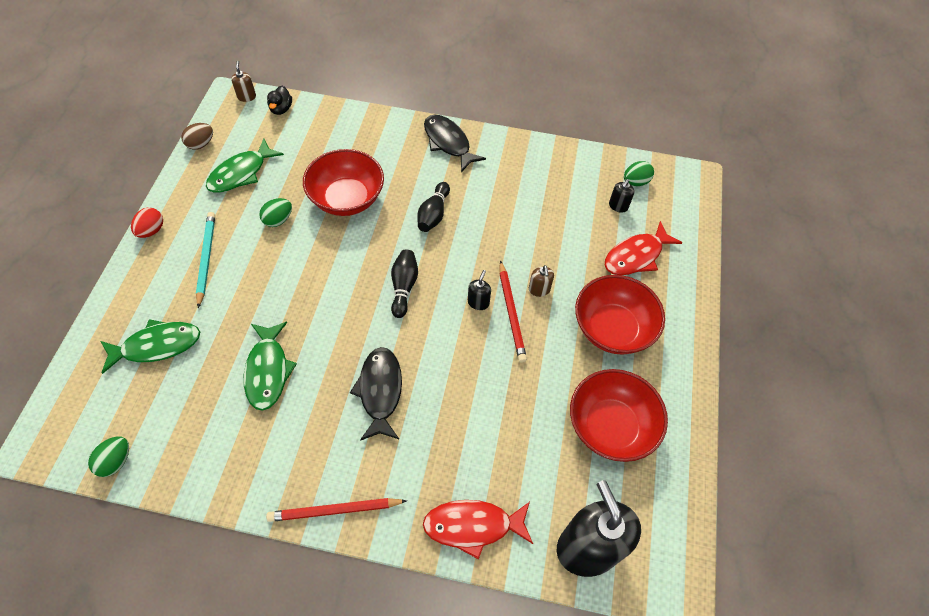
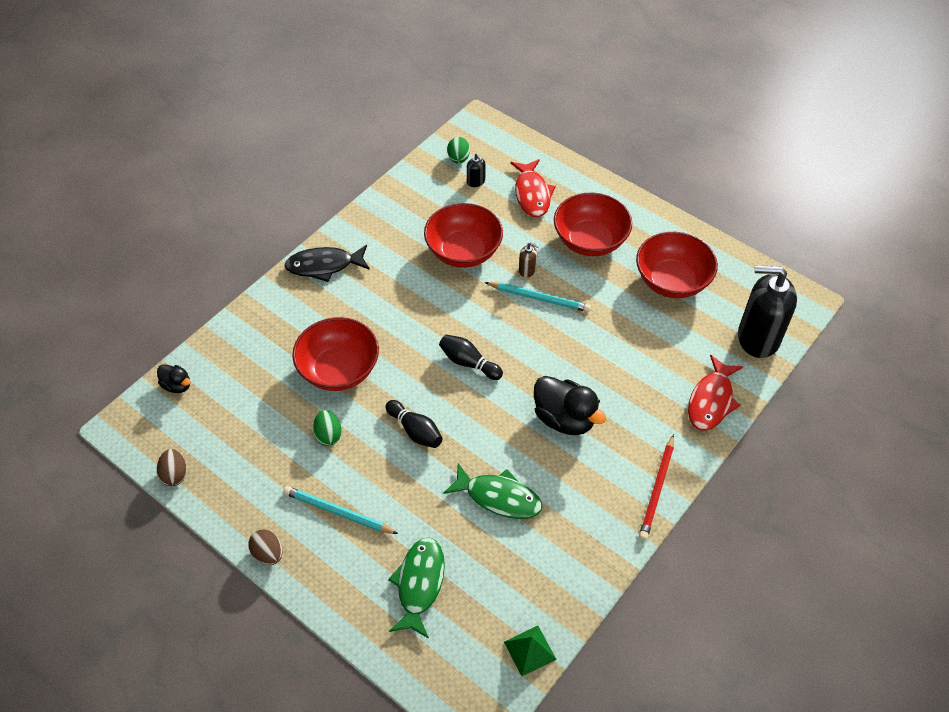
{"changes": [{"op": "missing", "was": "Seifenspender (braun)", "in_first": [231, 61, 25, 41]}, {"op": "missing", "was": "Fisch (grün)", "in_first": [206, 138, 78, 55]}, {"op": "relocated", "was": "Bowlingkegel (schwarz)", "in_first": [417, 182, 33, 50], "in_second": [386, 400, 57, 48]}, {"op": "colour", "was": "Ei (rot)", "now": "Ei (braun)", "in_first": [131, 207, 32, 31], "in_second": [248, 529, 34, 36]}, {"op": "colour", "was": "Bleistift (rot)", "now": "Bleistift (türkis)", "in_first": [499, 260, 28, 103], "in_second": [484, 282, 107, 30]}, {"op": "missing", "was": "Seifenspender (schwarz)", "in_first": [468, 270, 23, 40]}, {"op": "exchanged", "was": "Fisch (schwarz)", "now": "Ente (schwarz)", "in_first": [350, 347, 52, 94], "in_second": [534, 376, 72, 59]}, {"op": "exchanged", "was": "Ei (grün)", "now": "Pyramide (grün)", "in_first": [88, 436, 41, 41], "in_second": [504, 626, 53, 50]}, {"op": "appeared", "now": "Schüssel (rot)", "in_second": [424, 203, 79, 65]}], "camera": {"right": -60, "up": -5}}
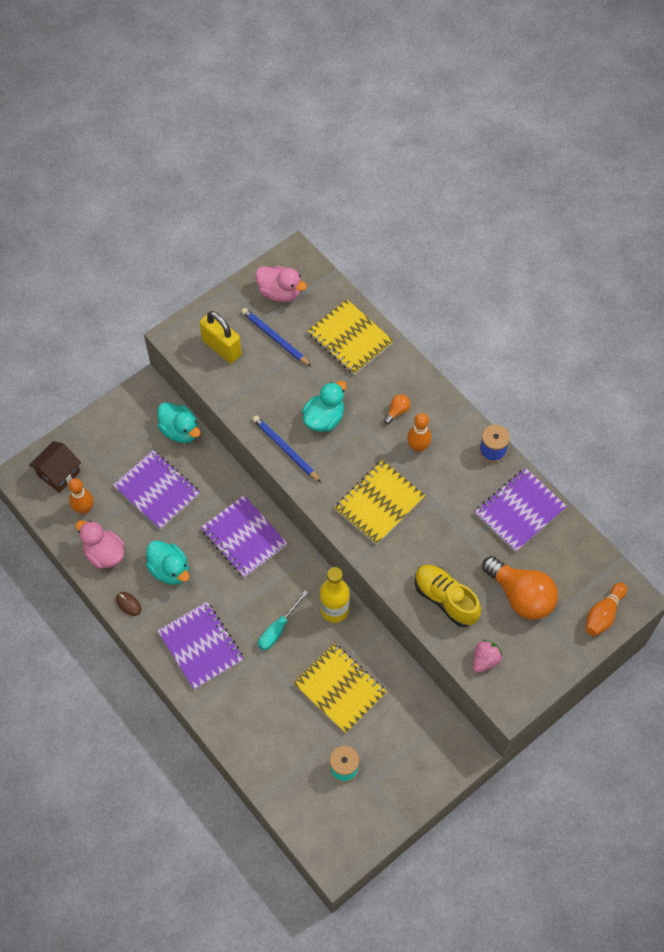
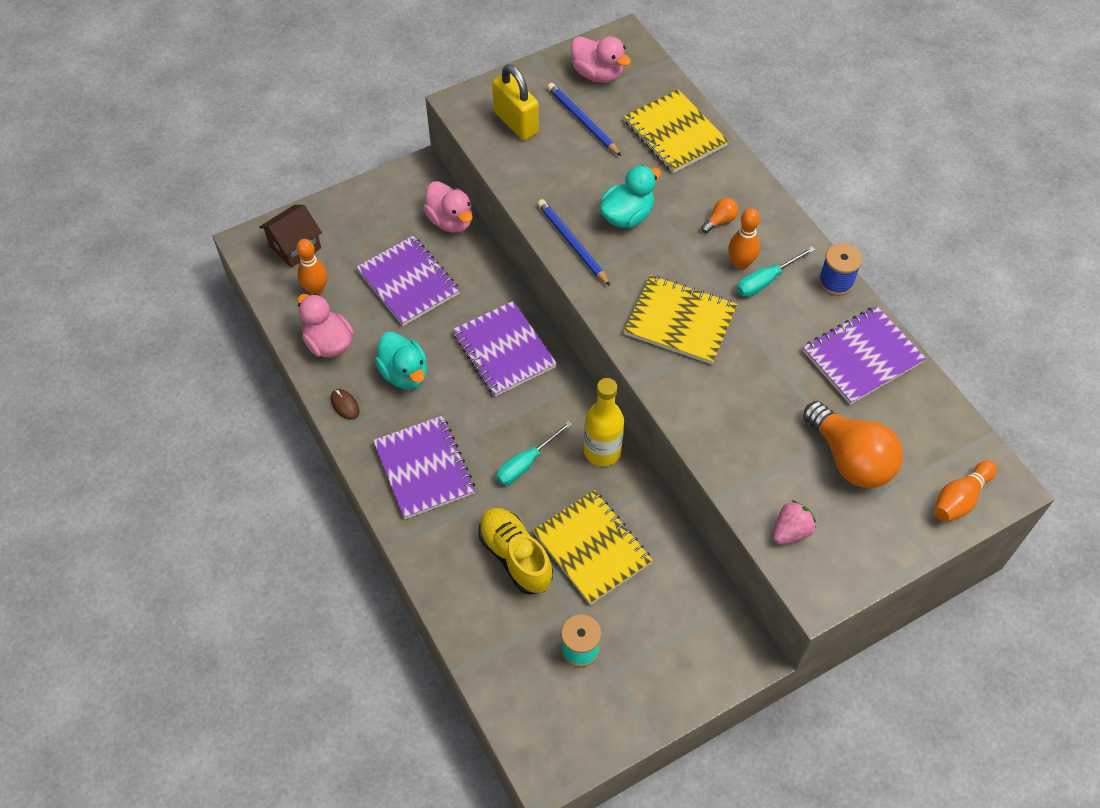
{"changes": [{"op": "colour", "was": "Ente (türkis)", "now": "Ente (rosa)", "in_first": [157, 402, 43, 41], "in_second": [423, 181, 50, 52]}, {"op": "spun", "was": "Notizbuch (gelb)", "in_first": [334, 460, 91, 85], "in_second": [624, 275, 114, 89], "clockwise": 60}, {"op": "relocated", "was": "Schuh (gelb)", "in_first": [415, 565, 66, 62], "in_second": [479, 508, 74, 87]}, {"op": "appeared", "now": "Schraubenzieher (türkis)", "in_second": [737, 246, 78, 51]}], "camera": {"right": 10, "up": -5}}
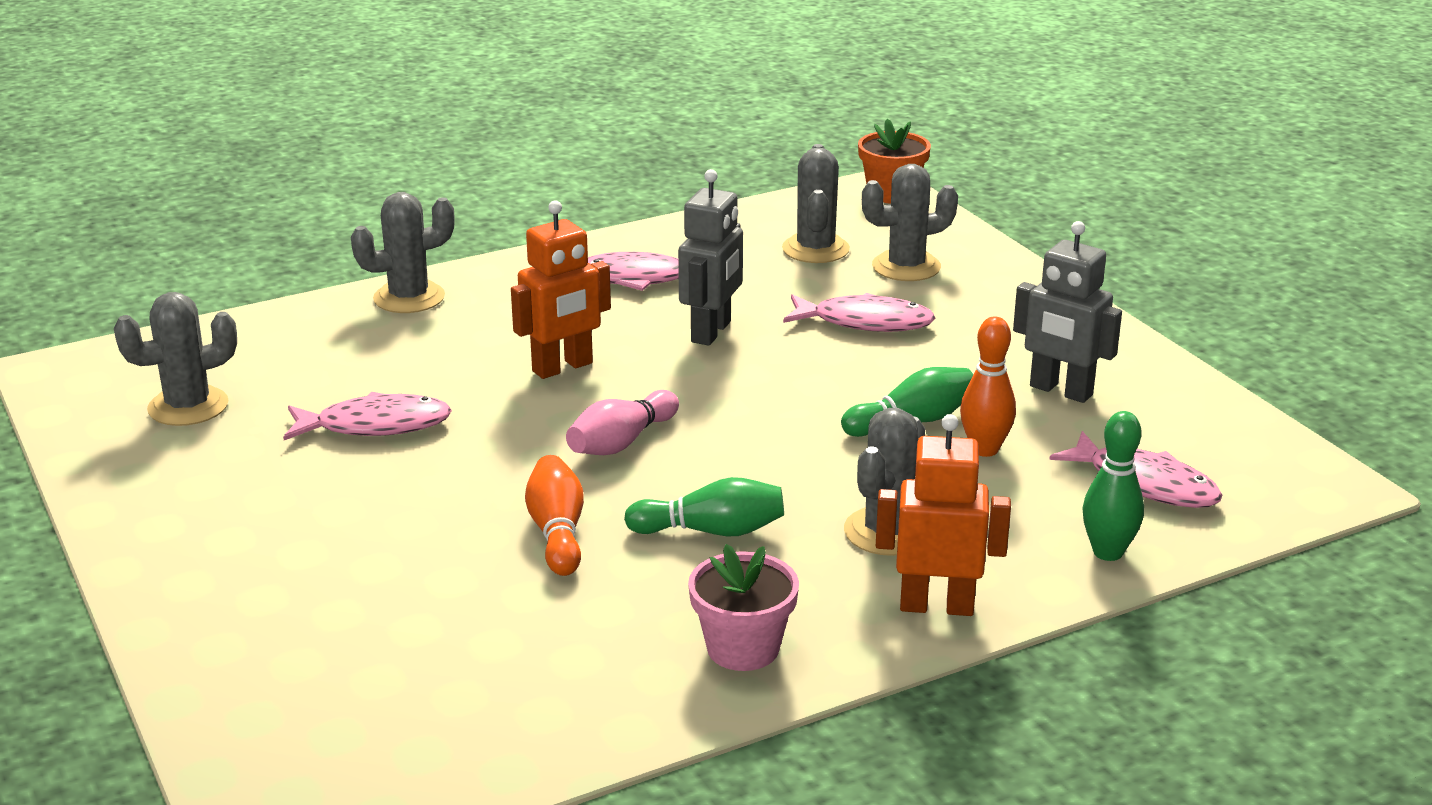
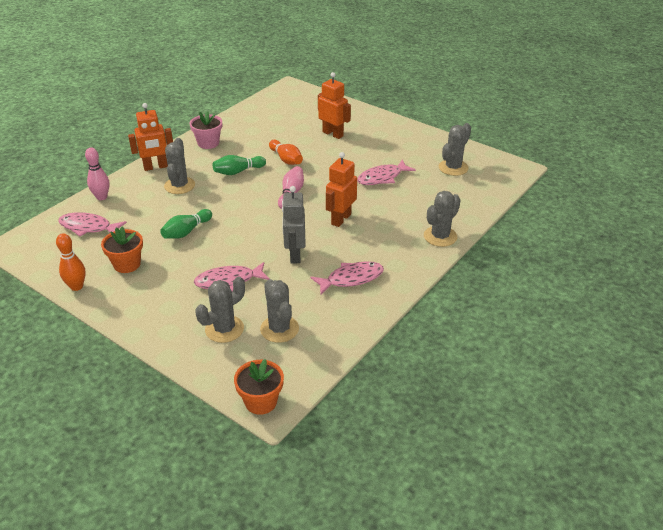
{"changes": [{"op": "exchanged", "was": "Roboter (grau)", "now": "Blumentopf (orange)", "in_first": [1013, 221, 109, 182], "in_second": [101, 227, 42, 46]}, {"op": "relocated", "was": "Bowlingkegel (orange)", "in_first": [960, 317, 56, 140], "in_second": [56, 233, 30, 58]}, {"op": "colour", "was": "Bowlingkegel (grün)", "now": "Bowlingkegel (rosa)", "in_first": [1082, 411, 62, 150], "in_second": [85, 148, 25, 52]}, {"op": "appeared", "now": "Roboter (orange)", "in_second": [318, 72, 33, 67]}], "camera": {"right": 155, "up": 10}}
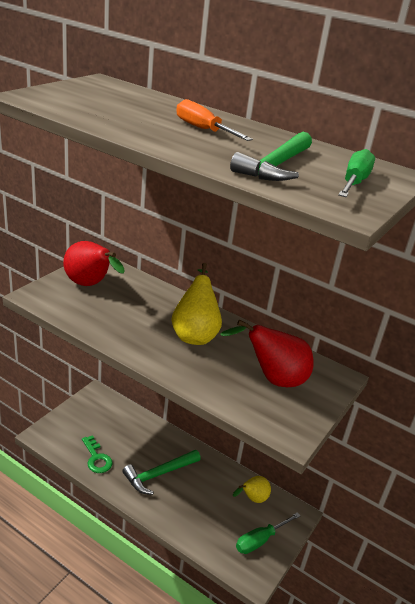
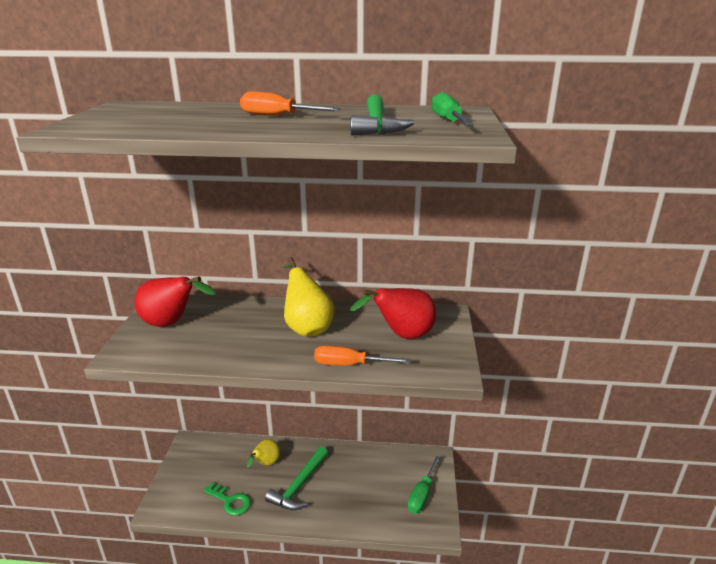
{"changes": [{"op": "relocated", "was": "Birne (gelb)", "in_first": [233, 476, 38, 27], "in_second": [247, 439, 33, 29]}, {"op": "appeared", "now": "Schraubenzieher (orange)", "in_second": [314, 345, 97, 21]}], "camera": {"right": -25, "up": -5}}
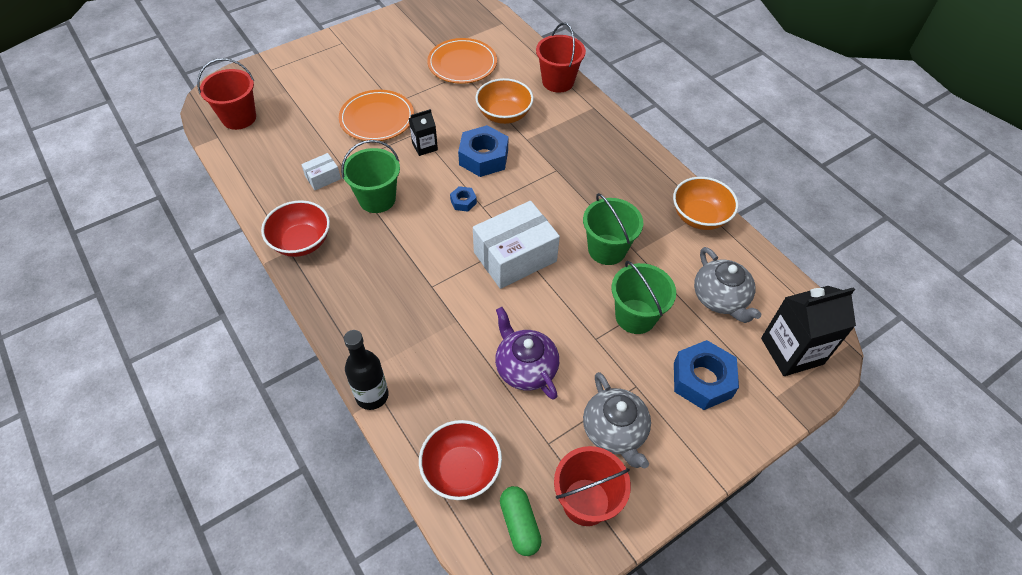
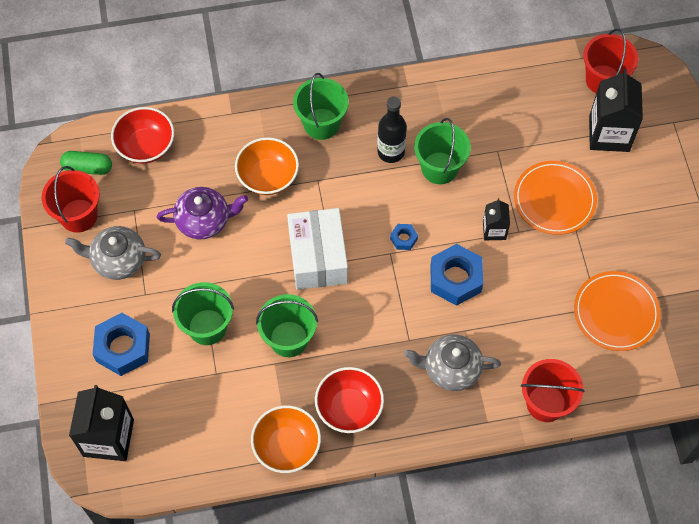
{"changes": [{"op": "relocated", "was": "Schüssel (orange)", "in_first": [476, 78, 58, 46], "in_second": [235, 137, 64, 58]}, {"op": "missing", "was": "Schachtel (weiß)", "in_first": [301, 153, 40, 37]}, {"op": "relocated", "was": "Schüssel (rot)", "in_first": [261, 200, 69, 57], "in_second": [315, 367, 69, 66]}, {"op": "relocated", "was": "Teekanne (grau)", "in_first": [694, 247, 67, 76], "in_second": [404, 334, 97, 57]}, {"op": "relocated", "was": "Flasche (schwarz)", "in_first": [344, 330, 45, 80], "in_second": [377, 96, 30, 67]}, {"op": "appeared", "now": "Getränkekarton (schwarz)", "in_second": [589, 69, 54, 83]}, {"op": "appeared", "now": "Eimer (grün)", "in_second": [293, 73, 56, 67]}], "camera": {"right": 115, "up": 10}}
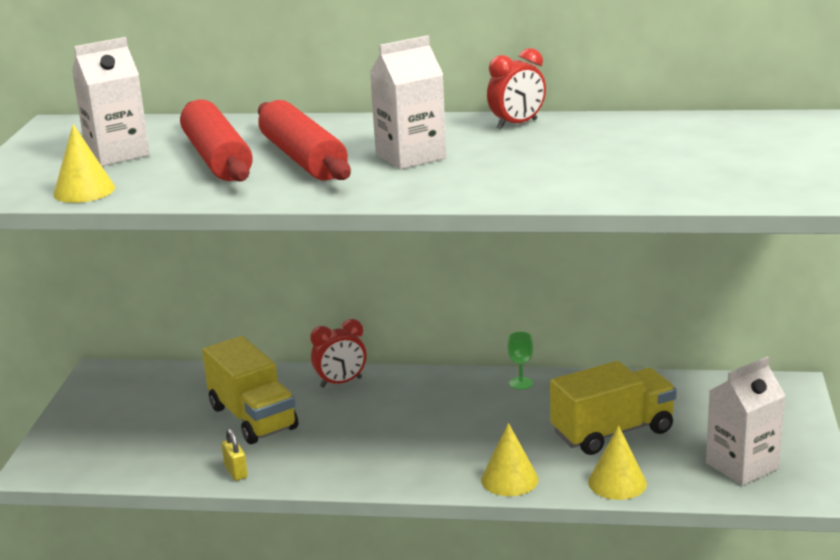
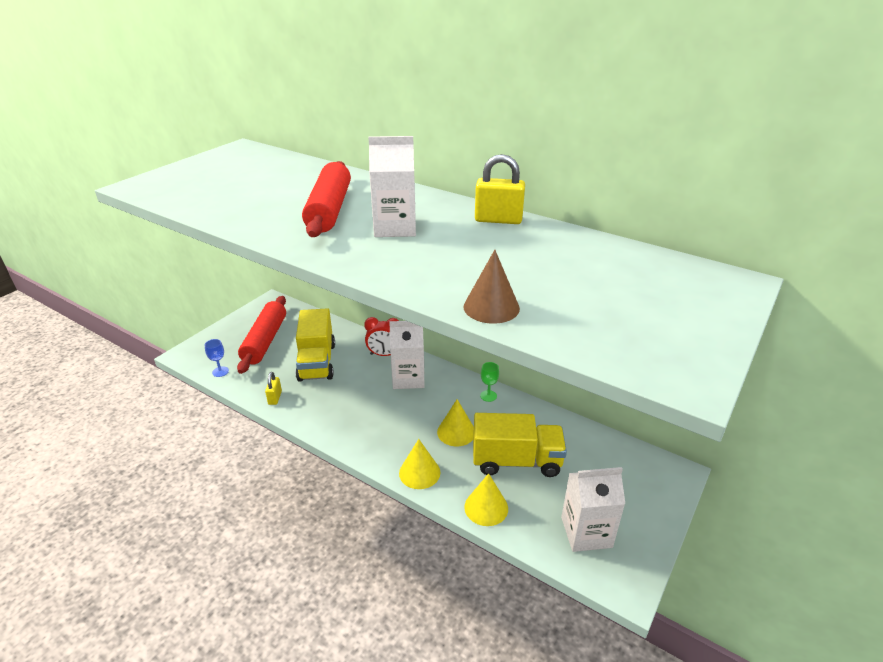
{"changes": [{"op": "relocated", "was": "Getränkekarton (weiß)", "in_first": [72, 37, 78, 129], "in_second": [389, 321, 36, 68]}, {"op": "exchanged", "was": "Wecker (rot)", "now": "Vorhängeschloss (gelb)", "in_first": [487, 48, 59, 81], "in_second": [475, 154, 50, 70]}, {"op": "relocated", "was": "Nudelholz (rot)", "in_first": [180, 100, 73, 81], "in_second": [237, 296, 49, 78]}, {"op": "relocated", "was": "Kegel (gelb)", "in_first": [53, 124, 62, 79], "in_second": [437, 399, 37, 47]}, {"op": "appeared", "now": "Kegel (braun)", "in_second": [464, 250, 56, 74]}, {"op": "appeared", "now": "Kelch (blau)", "in_second": [204, 339, 25, 38]}], "camera": {"right": 25, "up": 10}}
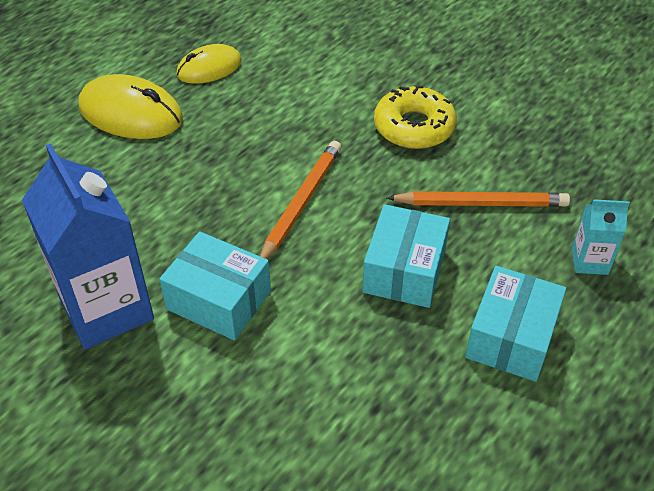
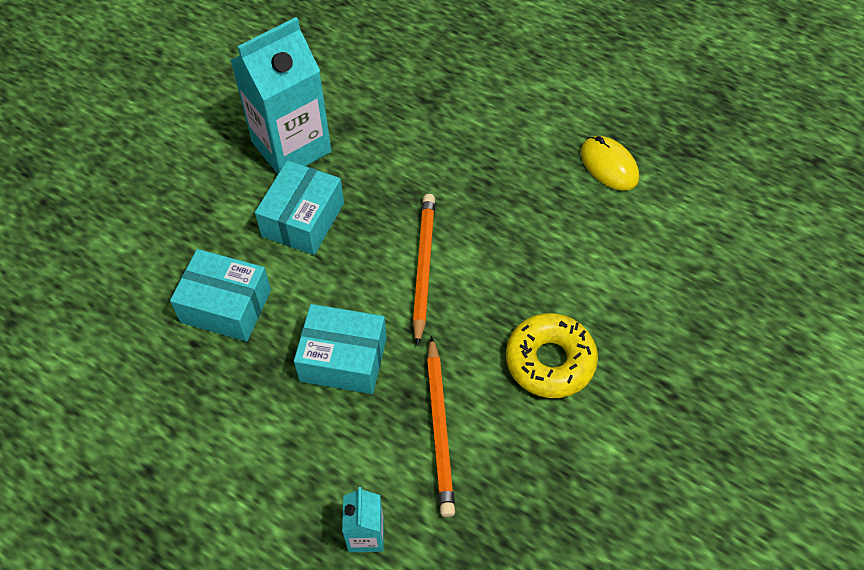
{"changes": [{"op": "missing", "was": "Computermaus (gelb)", "in_first": [79, 74, 104, 65]}, {"op": "spun", "was": "Bleistift (orange)", "in_first": [260, 141, 81, 118], "in_second": [413, 194, 22, 152], "clockwise": -105}, {"op": "colour", "was": "Getränkekarton (blau)", "now": "Getränkekarton (türkis)", "in_first": [22, 144, 132, 206], "in_second": [230, 17, 102, 157]}, {"op": "relocated", "was": "Schachtel (türkis)", "in_first": [465, 266, 101, 116], "in_second": [170, 249, 101, 93]}], "camera": {"right": 85, "up": 10}}
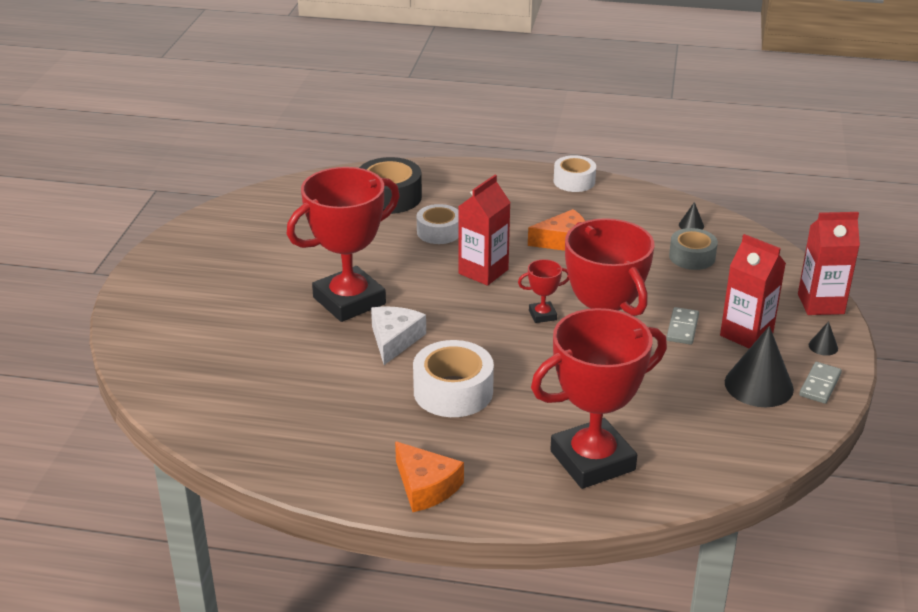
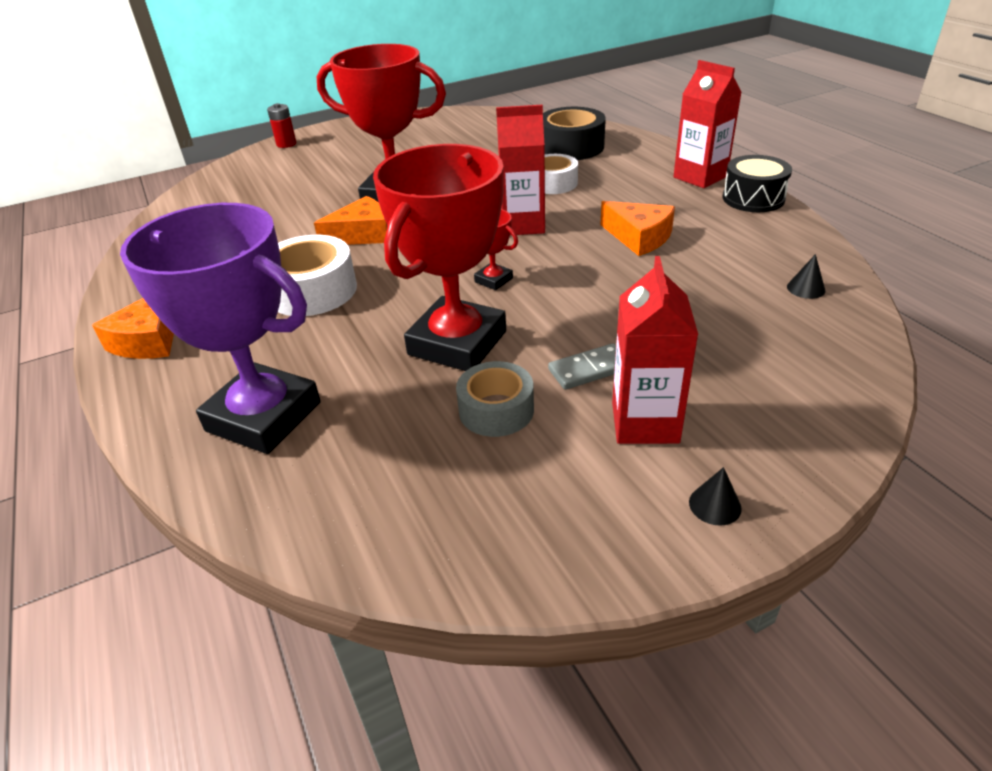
{"changes": [{"op": "exchanged", "was": "Klebeband (weiß)", "now": "Trommel (schwarz)", "in_first": [554, 155, 42, 37], "in_second": [723, 155, 69, 57]}, {"op": "relocated", "was": "Getränkekarton (rot)", "in_first": [798, 212, 62, 103], "in_second": [673, 60, 69, 128]}, {"op": "relocated", "was": "Klebeband (grau)", "in_first": [669, 228, 49, 42], "in_second": [456, 361, 78, 76]}, {"op": "colour", "was": "Käse (weiß)", "now": "Käse (orange)", "in_first": [371, 306, 55, 59], "in_second": [314, 196, 74, 49]}, {"op": "colour", "was": "Pokal (rot)", "now": "Pokal (lila)", "in_first": [531, 308, 136, 181], "in_second": [120, 203, 201, 251]}, {"op": "missing", "was": "Kegel (schwarz)", "in_first": [725, 326, 69, 81]}, {"op": "missing", "was": "Dominostein (grau)", "in_first": [799, 362, 43, 42]}, {"op": "appeared", "now": "Batterie (rot)", "in_second": [267, 103, 29, 45]}], "camera": {"right": 55, "up": 5}}
